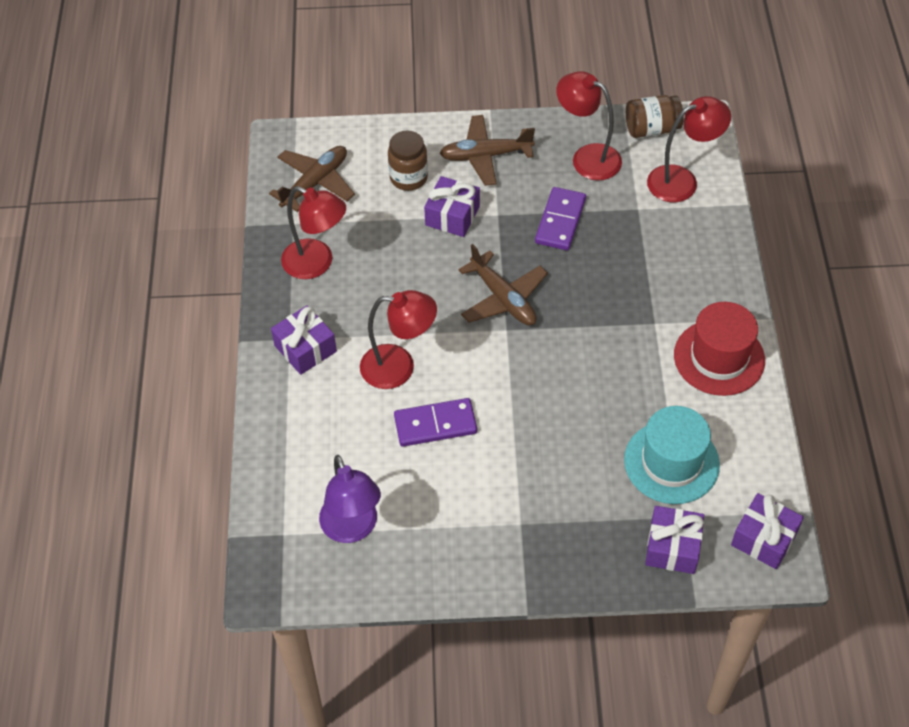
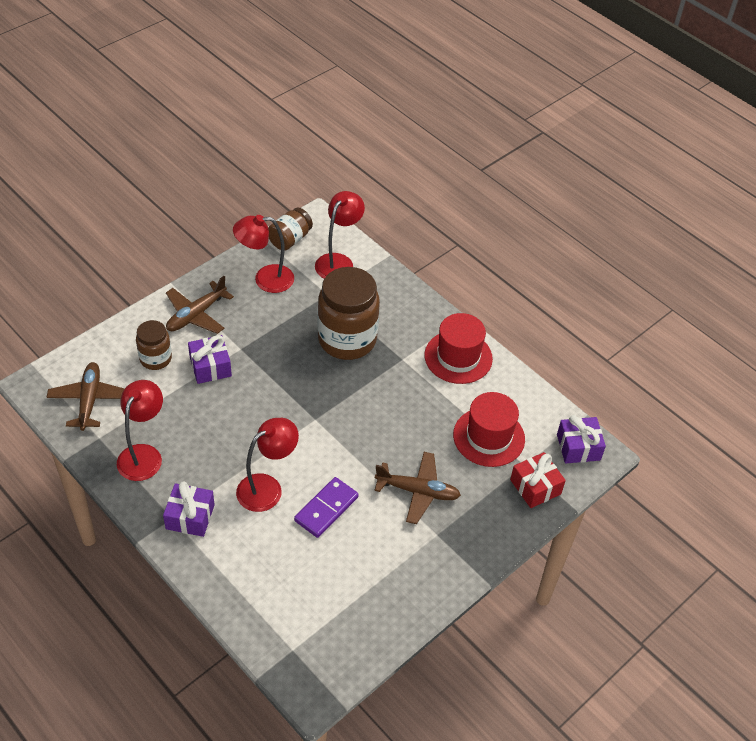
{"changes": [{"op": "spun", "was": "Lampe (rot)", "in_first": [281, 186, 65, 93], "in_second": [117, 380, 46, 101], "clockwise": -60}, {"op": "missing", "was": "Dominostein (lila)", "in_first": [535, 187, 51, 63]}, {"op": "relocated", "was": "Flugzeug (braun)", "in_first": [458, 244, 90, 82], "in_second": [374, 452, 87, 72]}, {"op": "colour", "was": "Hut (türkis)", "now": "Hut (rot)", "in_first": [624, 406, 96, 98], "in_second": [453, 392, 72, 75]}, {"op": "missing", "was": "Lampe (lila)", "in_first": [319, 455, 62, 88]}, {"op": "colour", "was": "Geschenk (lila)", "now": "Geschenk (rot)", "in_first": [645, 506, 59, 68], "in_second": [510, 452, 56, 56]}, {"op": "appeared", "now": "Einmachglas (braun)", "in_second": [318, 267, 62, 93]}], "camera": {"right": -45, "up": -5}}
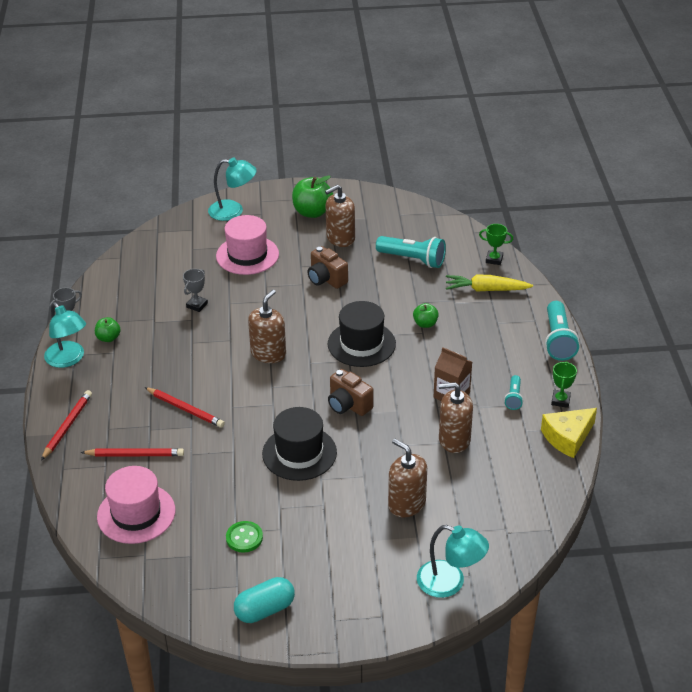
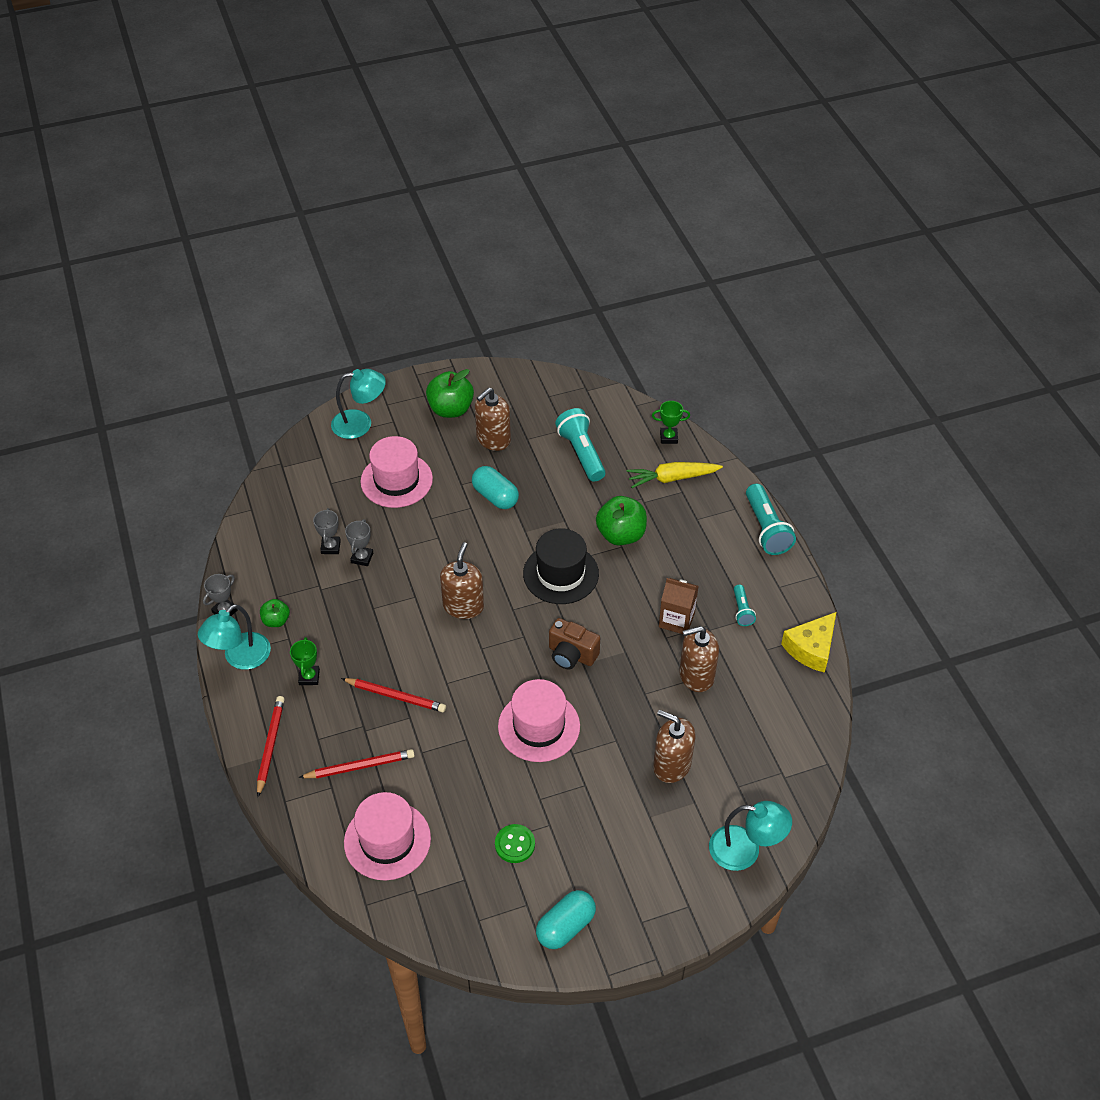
{"changes": [{"op": "spun", "was": "Taschenlampe (türkis)", "in_first": [376, 236, 70, 32], "in_second": [555, 408, 51, 74], "clockwise": -120}, {"op": "exchanged", "was": "Kamera (braun)", "now": "Kapsel (türkis)", "in_first": [307, 246, 41, 43], "in_second": [472, 466, 47, 43]}, {"op": "spun", "was": "Lampe (türkis)", "in_first": [44, 302, 42, 66], "in_second": [198, 604, 73, 66], "clockwise": 90}, {"op": "size", "was": "Apfel (grün)", "in_first": [413, 303, 26, 25], "in_second": [596, 496, 51, 49], "ratio": 1.81}, {"op": "relocated", "was": "Pokal (grün)", "in_first": [551, 361, 26, 47], "in_second": [290, 637, 30, 48]}, {"op": "colour", "was": "Hut (schwarz)", "now": "Hut (rosa)", "in_first": [262, 407, 75, 74], "in_second": [498, 679, 82, 83]}, {"op": "appeared", "now": "Pokal (grau)", "in_second": [313, 508, 28, 46]}], "camera": {"right": -15, "up": 10}}
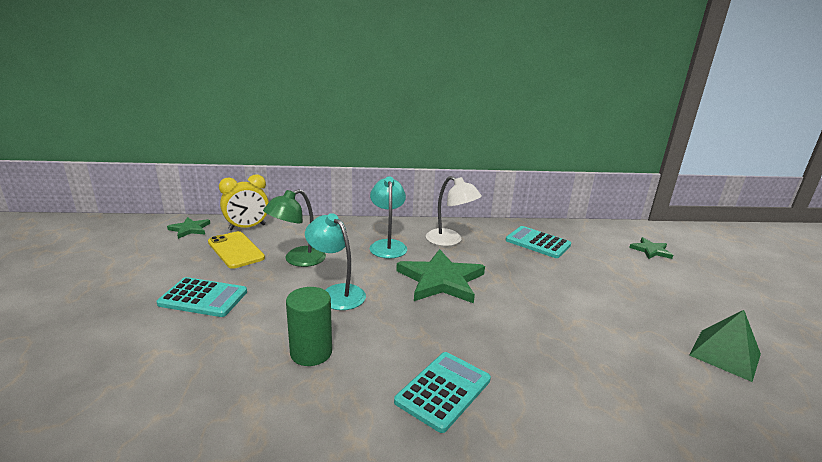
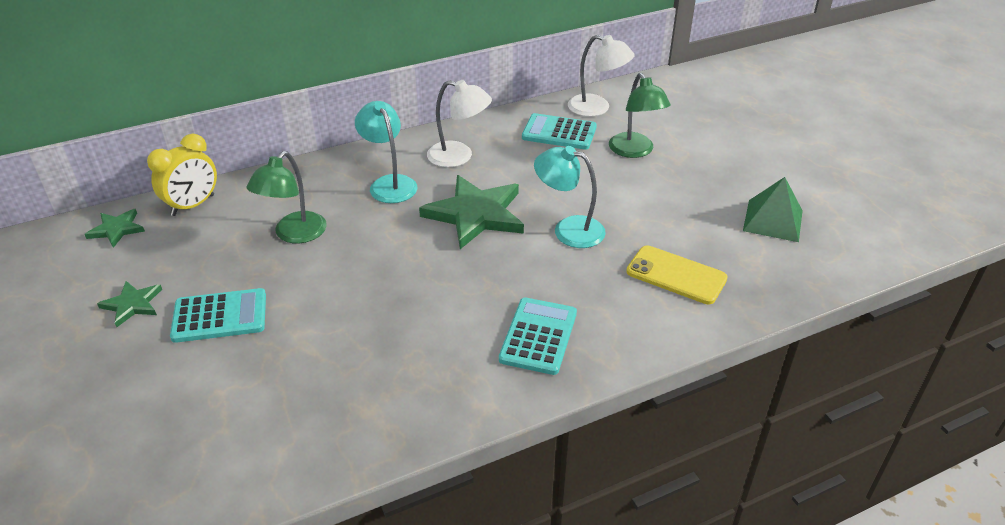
{"changes": [{"op": "relocated", "was": "Lampe (türkis)", "in_first": [305, 213, 61, 97], "in_second": [534, 146, 72, 102]}, {"op": "relocated", "was": "Handy (gelb)", "in_first": [208, 231, 57, 38], "in_second": [626, 245, 102, 59]}, {"op": "relocated", "was": "Stern (grün)", "in_first": [629, 237, 44, 22], "in_second": [97, 281, 65, 46]}, {"op": "missing", "was": "Vollzylinder (grün)", "in_first": [286, 287, 46, 79]}, {"op": "appeared", "now": "Lampe (weiß)", "in_second": [568, 35, 67, 82]}, {"op": "appeared", "now": "Lampe (grün)", "in_second": [609, 73, 62, 85]}], "camera": {"right": -20, "up": 15}}
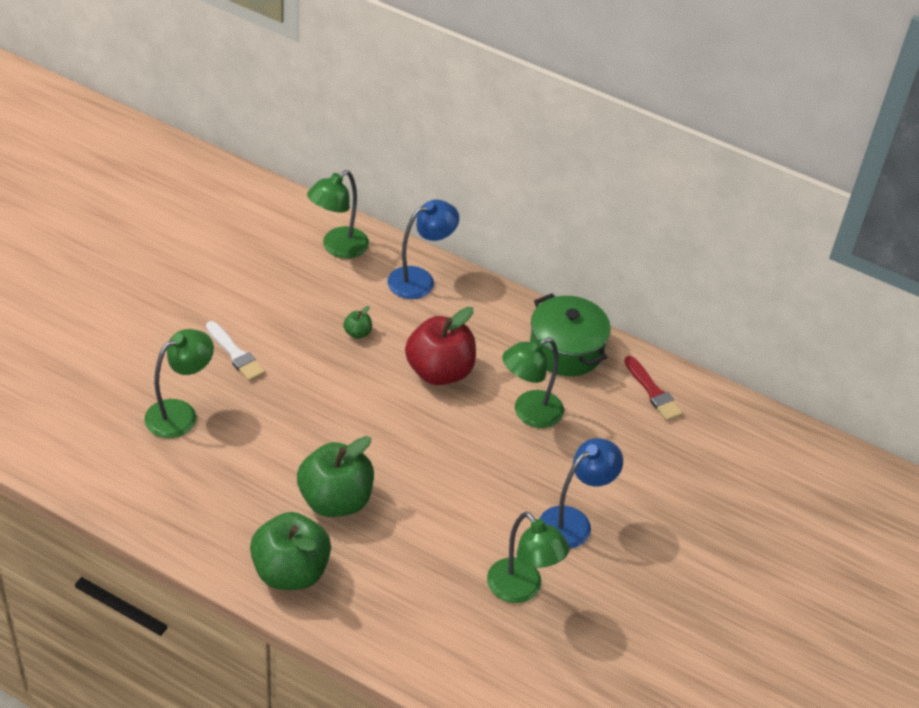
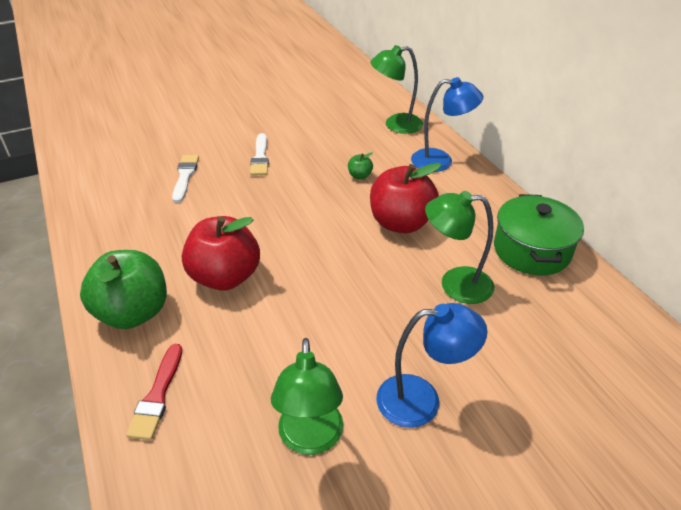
{"changes": [{"op": "exchanged", "was": "Lampe (grün)", "now": "Pinsel (weiß)", "in_first": [144, 329, 70, 109], "in_second": [172, 155, 27, 48]}, {"op": "relocated", "was": "Pinsel (rot)", "in_first": [624, 356, 59, 65], "in_second": [126, 344, 56, 96]}, {"op": "colour", "was": "Apfel (grün)", "now": "Apfel (rot)", "in_first": [297, 436, 77, 81], "in_second": [182, 216, 78, 75]}], "camera": {"right": 40, "up": -5}}
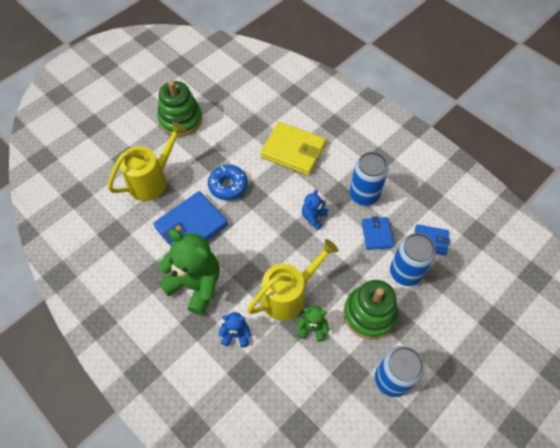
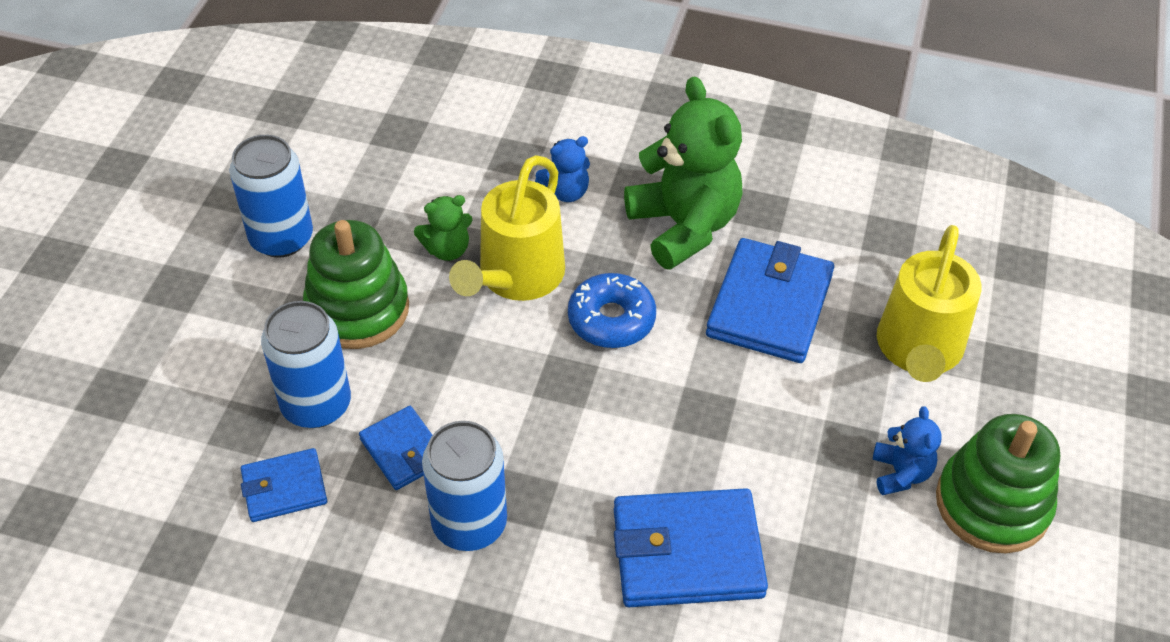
{"changes": [{"op": "colour", "was": "Geldbörse (gelb)", "now": "Geldbörse (blau)", "in_first": [260, 122, 66, 54], "in_second": [614, 488, 154, 119]}, {"op": "relocated", "was": "Donut (blau)", "in_first": [208, 165, 40, 35], "in_second": [568, 273, 88, 75]}, {"op": "relocated", "was": "Teddybär (blau)", "in_first": [302, 189, 26, 41], "in_second": [873, 406, 68, 89]}, {"op": "spun", "was": "Teddybär (grün)", "in_first": [158, 230, 62, 85], "in_second": [624, 76, 118, 194], "clockwise": -120}], "camera": {"right": 150, "up": -10}}
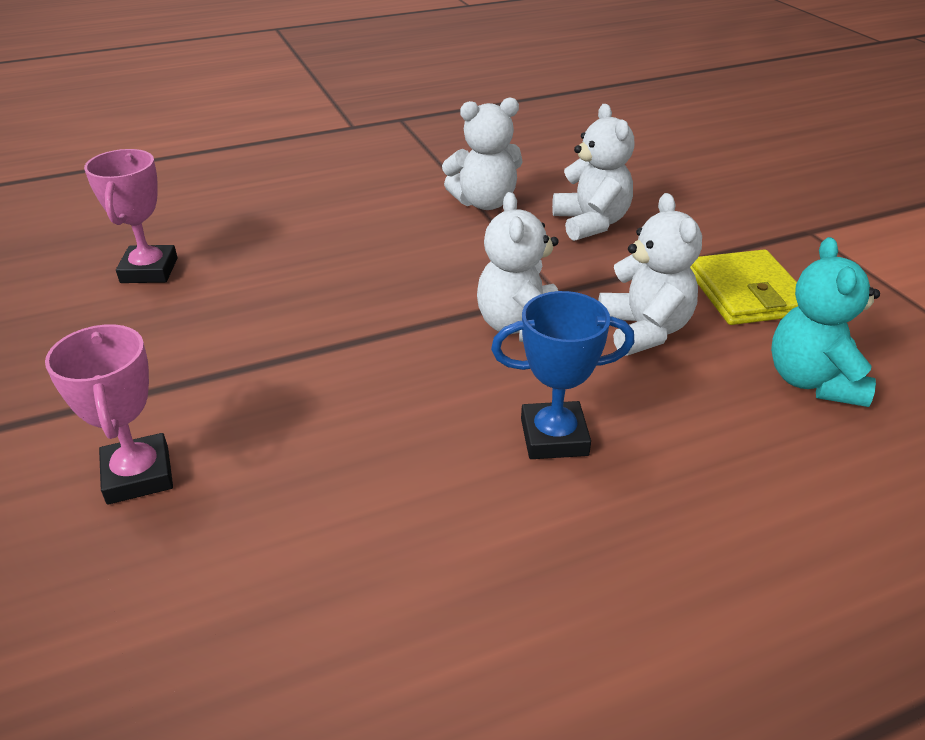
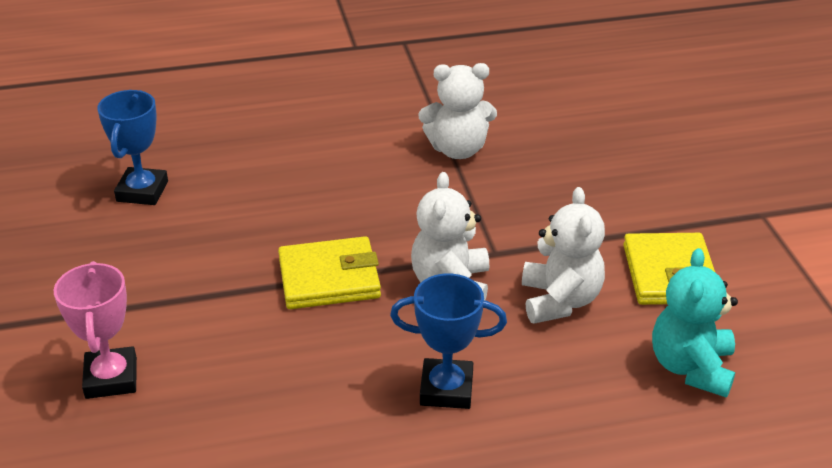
{"changes": [{"op": "missing", "was": "Teddybär (weiß)", "in_first": [552, 104, 82, 137]}, {"op": "colour", "was": "Pokal (rosa)", "now": "Pokal (blau)", "in_first": [84, 149, 94, 134], "in_second": [97, 90, 71, 115]}, {"op": "appeared", "now": "Geldbörse (gelb)", "in_second": [278, 236, 103, 73]}], "camera": {"right": 10, "up": 0}}
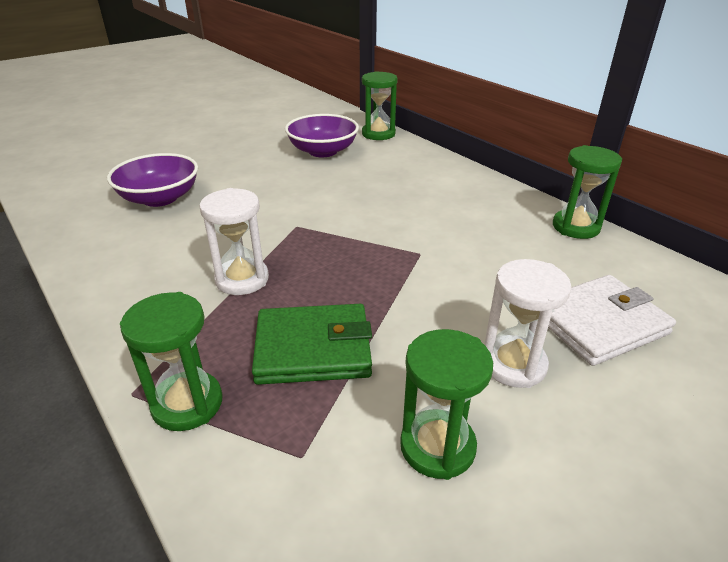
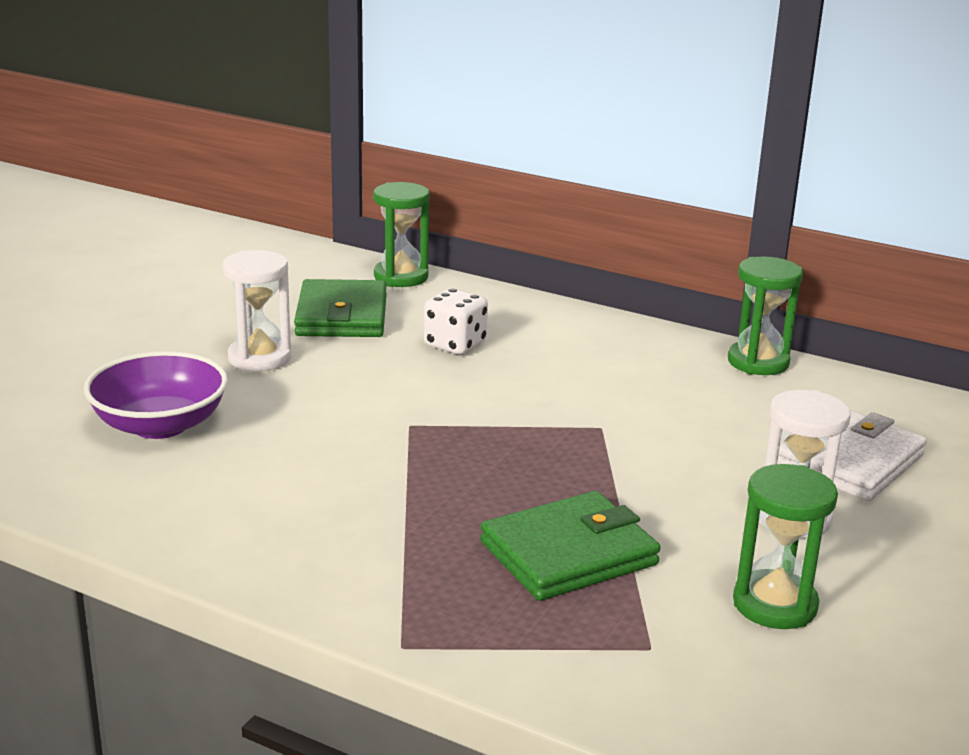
{"changes": [{"op": "exchanged", "was": "Schüssel (lila)", "now": "Geldbörse (grün)", "in_first": [285, 114, 74, 43], "in_second": [294, 279, 93, 58]}, {"op": "relocated", "was": "Sanduhr (weiß)", "in_first": [199, 188, 70, 107], "in_second": [223, 250, 68, 121]}, {"op": "missing", "was": "Sanduhr (grün)", "in_first": [120, 292, 102, 139]}, {"op": "appeared", "now": "Spielwürfel (weiß)", "in_second": [424, 288, 64, 66]}], "camera": {"right": -25, "up": -10}}
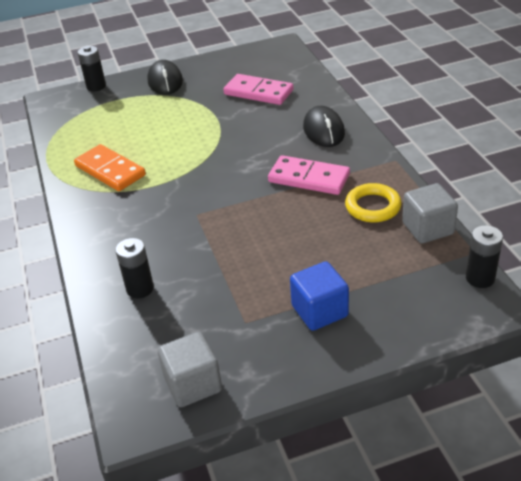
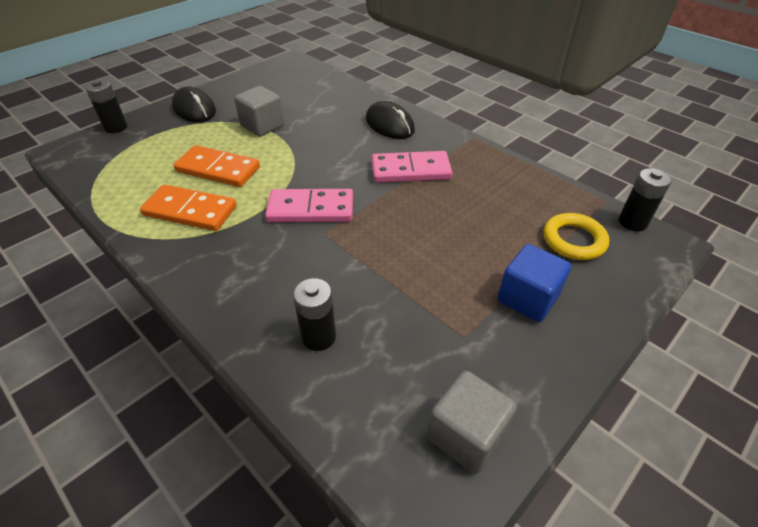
{"changes": [{"op": "relocated", "was": "Dominostein (rosa)", "in_first": [223, 74, 71, 31], "in_second": [265, 189, 88, 33]}, {"op": "relocated", "was": "Ring (gelb)", "in_first": [345, 183, 57, 39], "in_second": [544, 213, 65, 47]}, {"op": "relocated", "was": "Kubus (grau)", "in_first": [402, 183, 56, 61], "in_second": [234, 86, 50, 51]}, {"op": "appeared", "now": "Dominostein (orange)", "in_second": [173, 145, 87, 42]}], "camera": {"right": -30, "up": 5}}
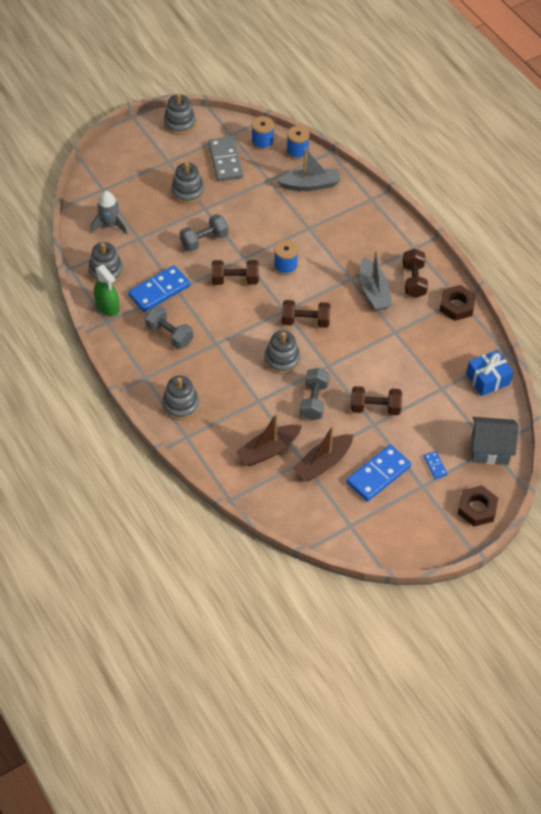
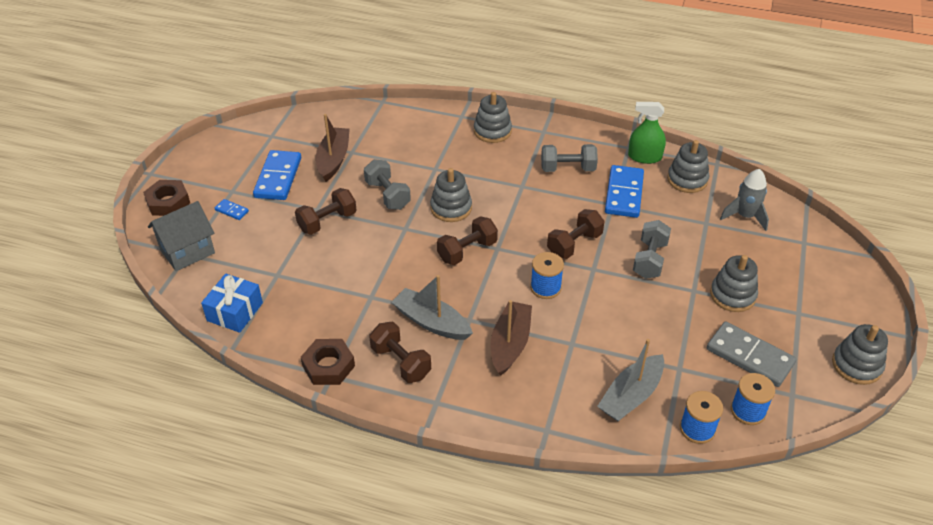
{"changes": [{"op": "relocated", "was": "Boot (braun)", "in_first": [236, 413, 66, 53], "in_second": [491, 300, 41, 76]}], "camera": {"right": 140, "up": -10}}
